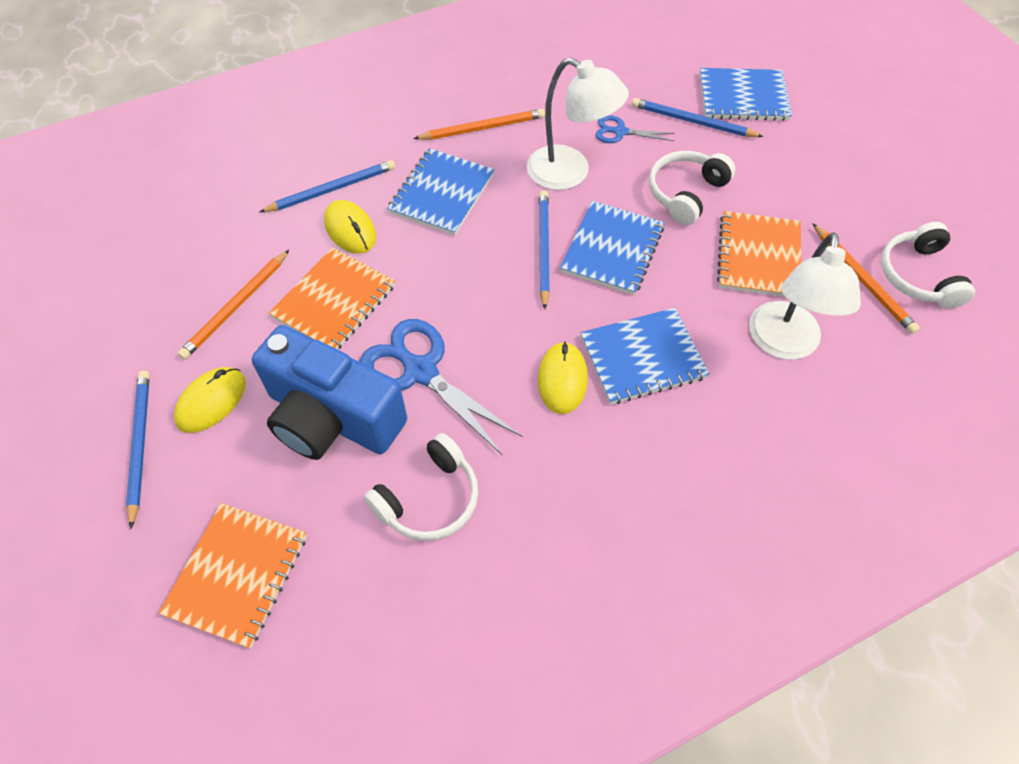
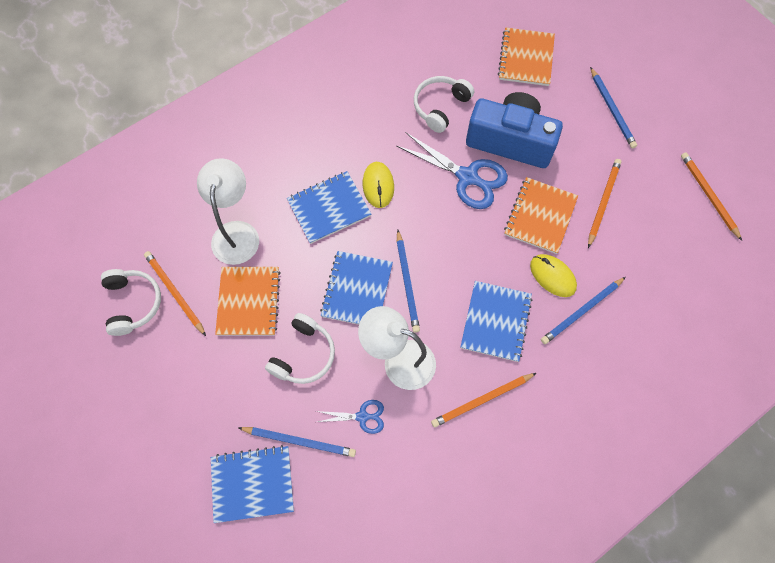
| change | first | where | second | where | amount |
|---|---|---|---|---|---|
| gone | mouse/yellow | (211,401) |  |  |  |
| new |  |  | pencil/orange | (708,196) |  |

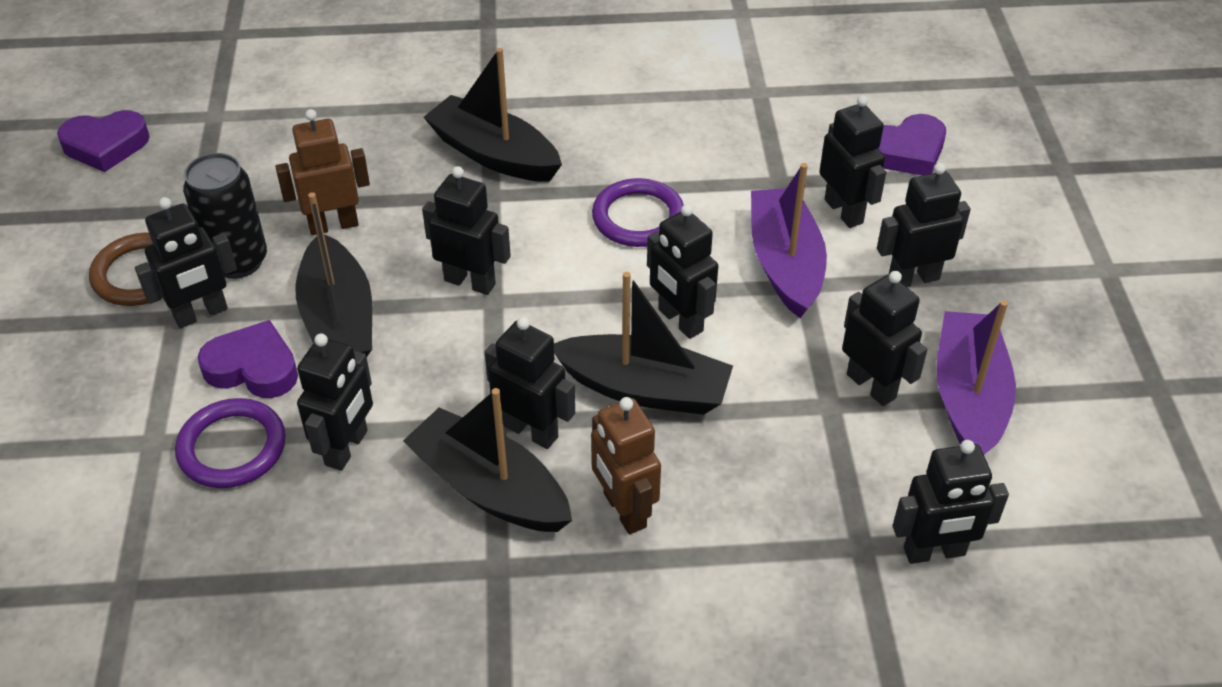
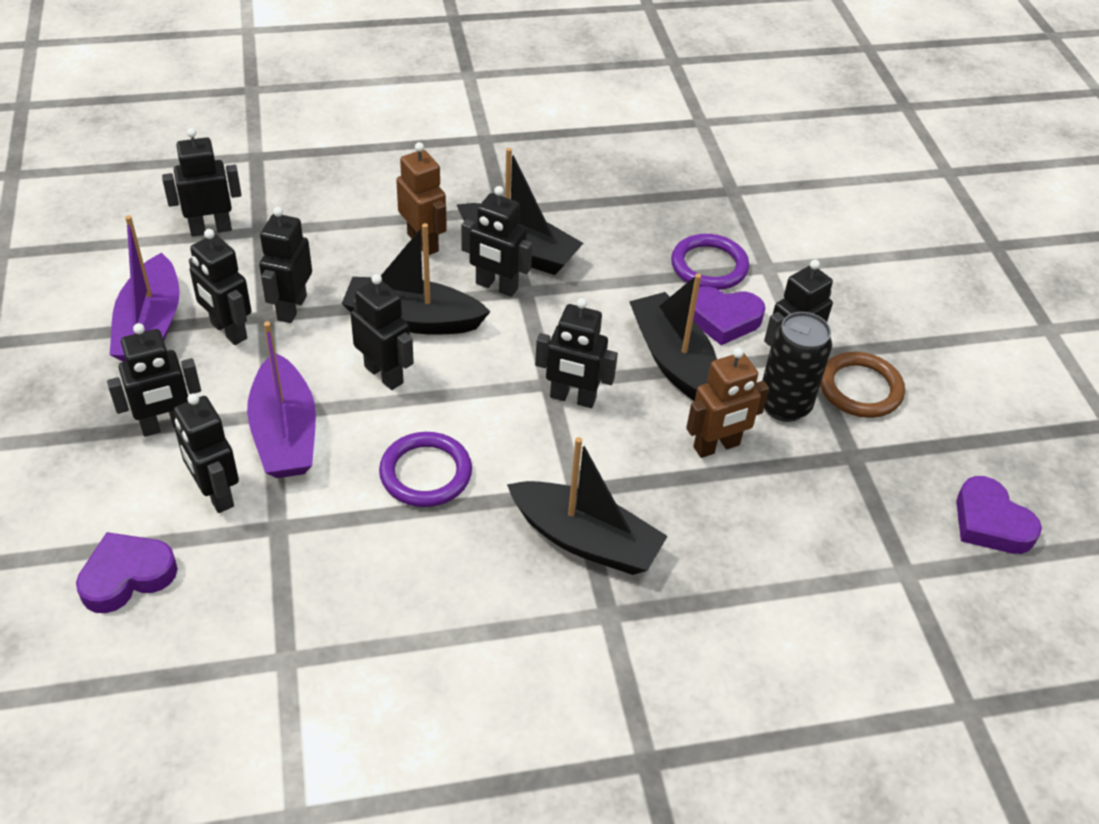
| change | first | where | second | where | amount |
|---|---|---|---|---|---|
| rotated | heart/purple | (106,145) |  | (990,522) | 105 degrees counterclockwise |
| shifted | robot/black | (347,448) |  | (291,308) |  |

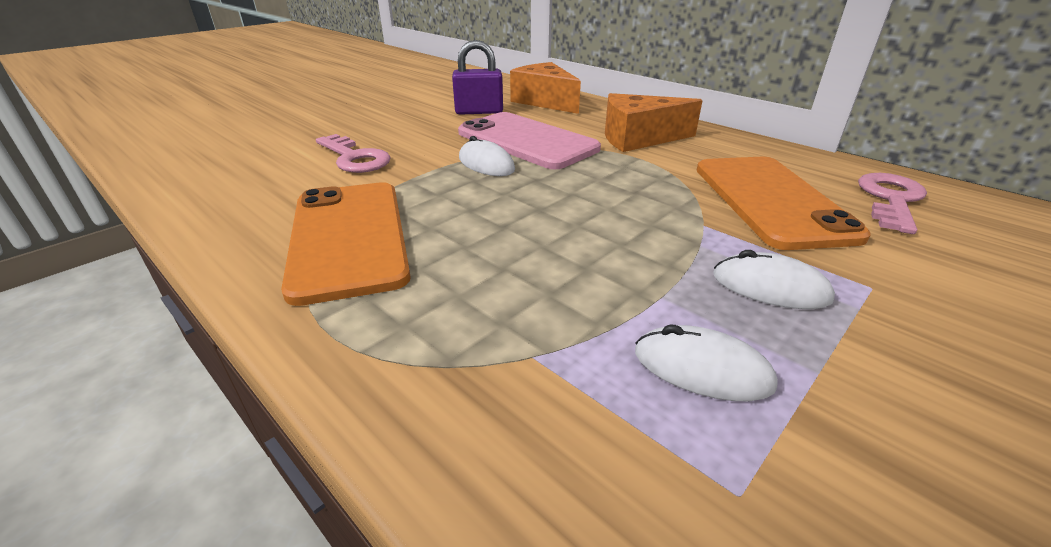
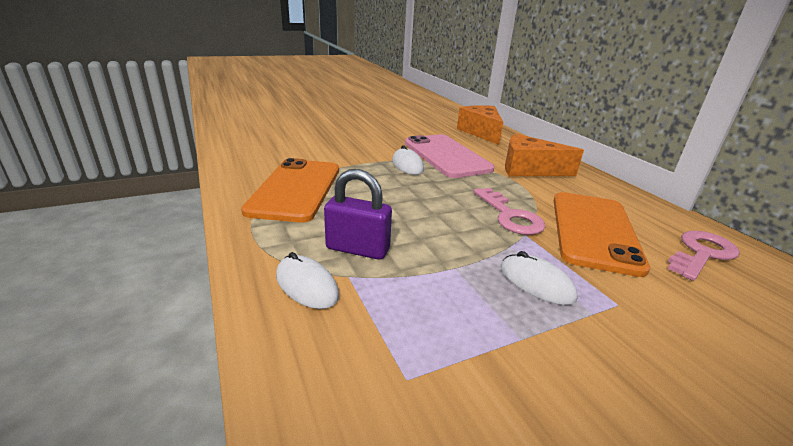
| change | first | where | second | where | amount |
|---|---|---|---|---|---|
| shifted | padlock/purple | (479,112) |  | (358,249) |  |
| shifted | key/pink | (354,158) |  | (510,216) |  |
| shifted | mouse/white | (702,368) |  | (307,285) |  |

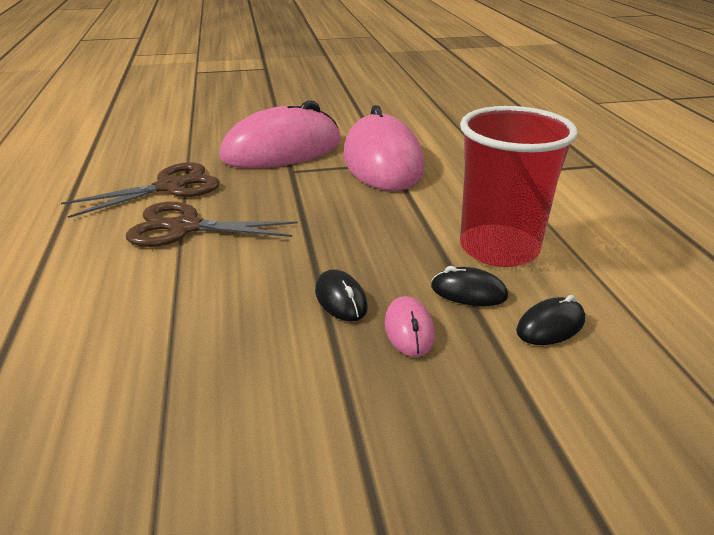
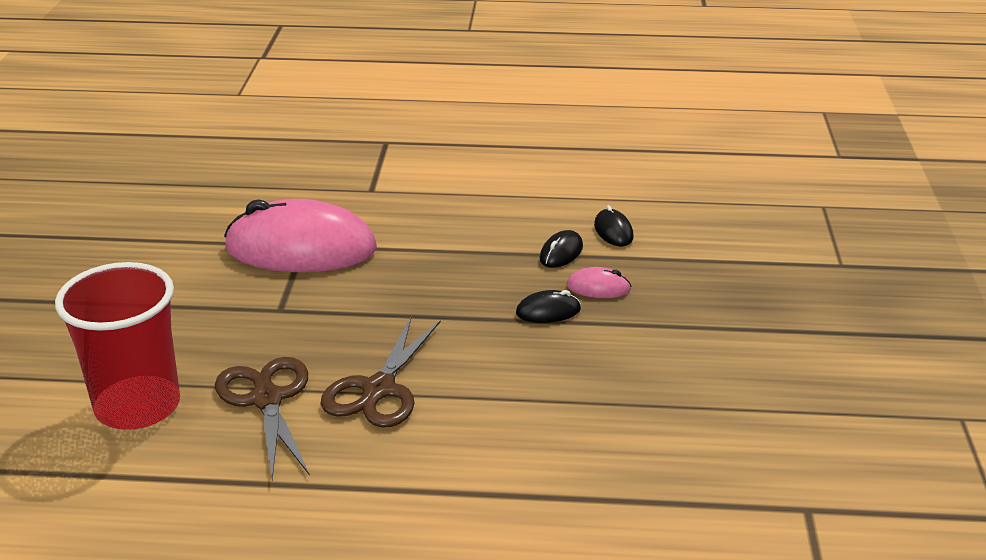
| change | first | where | second | where | amount |
|---|---|---|---|---|---|
| gone | mouse/pink | (282,150) |  |  |  |
| shifted | cup/red | (499,249) |  | (138,406) |  |

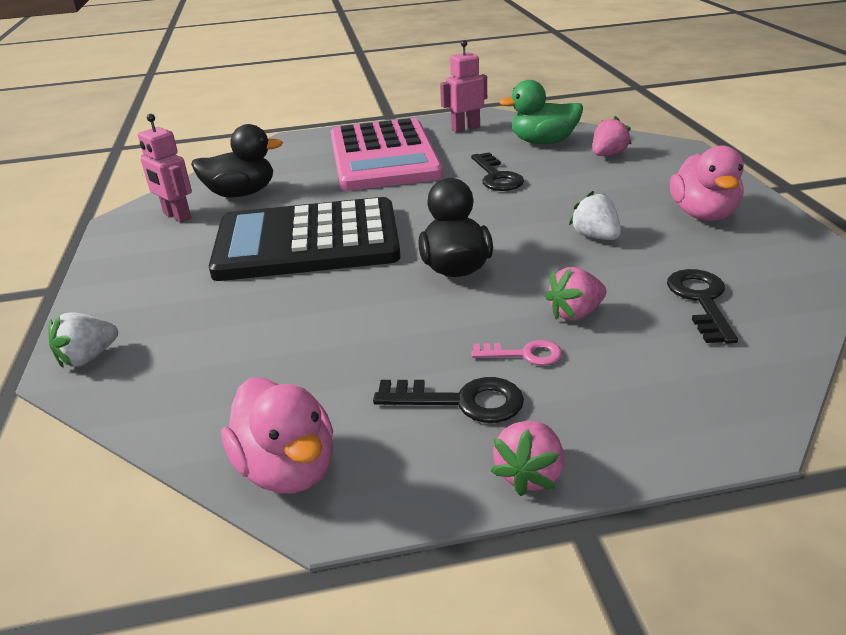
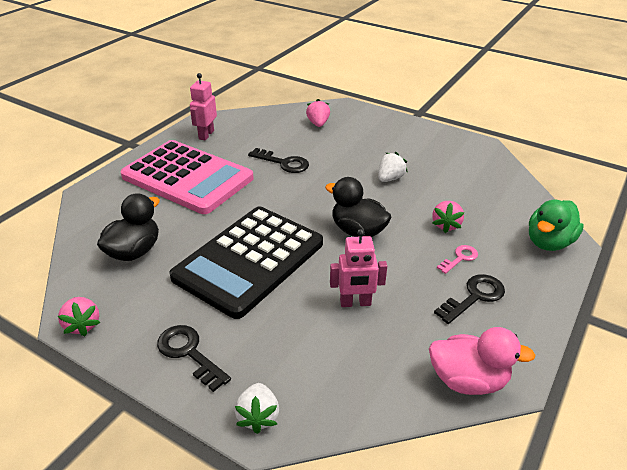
| change | first | where | second | where | amount |
|---|---|---|---|---|---|
| shifted | duck/green | (543,142) |  | (548,242) |  |
| shifted | robot/pink | (177,216) |  | (355,303) |  |
| gone | duck/pink | (703,214) |  |  |  |
| rotated | strawberry/white | (595,237) |  | (390,178) | 120 degrees clockwise |
| shifted | key/black | (701,301) |  | (189,353) |  |
| shifted | strawberry/pink | (529,474) |  | (82,325) |  |

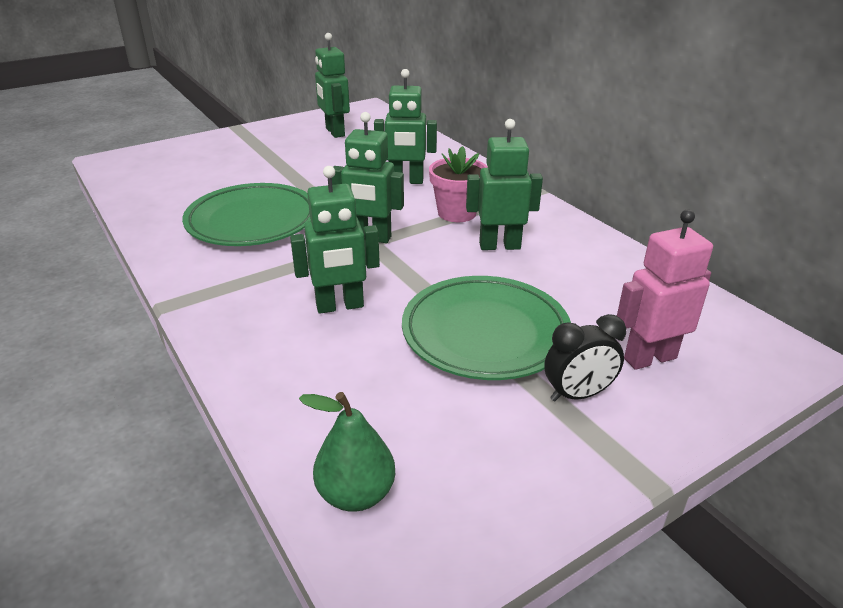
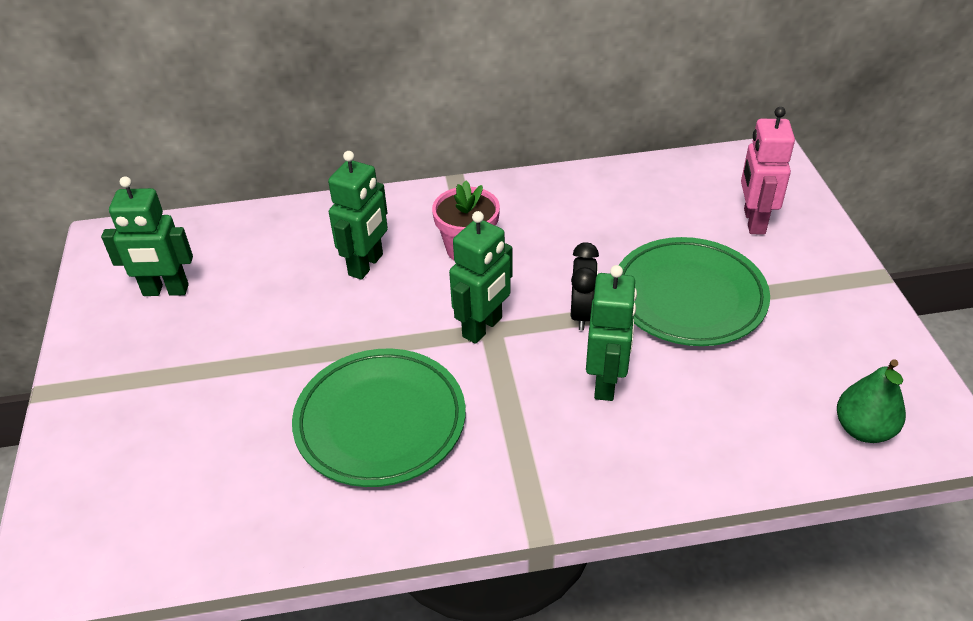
| change | first | where | second | where | amount |
|---|---|---|---|---|---|
| gone | robot/green | (499,246) |  |  |  |
| shifted | clock/black | (578,394) |  | (582,314) |  |

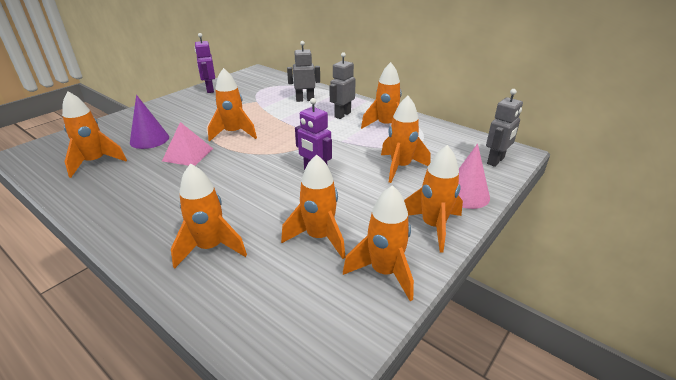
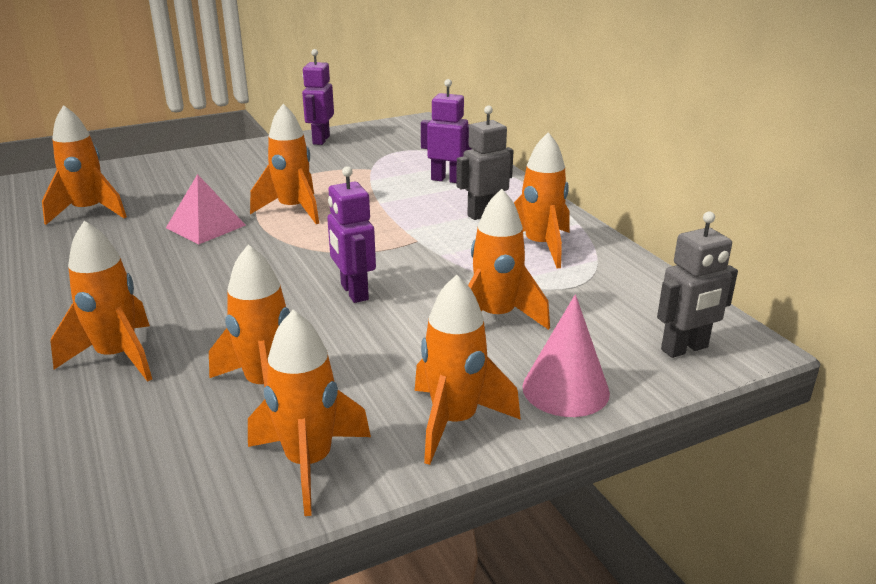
| change | first | where | second | where | amount |
|---|---|---|---|---|---|
| repainted | robot/grey | (305,100) | robot/purple | (447,179) |  |
| gone | cone/purple | (149,139) |  |  |  |

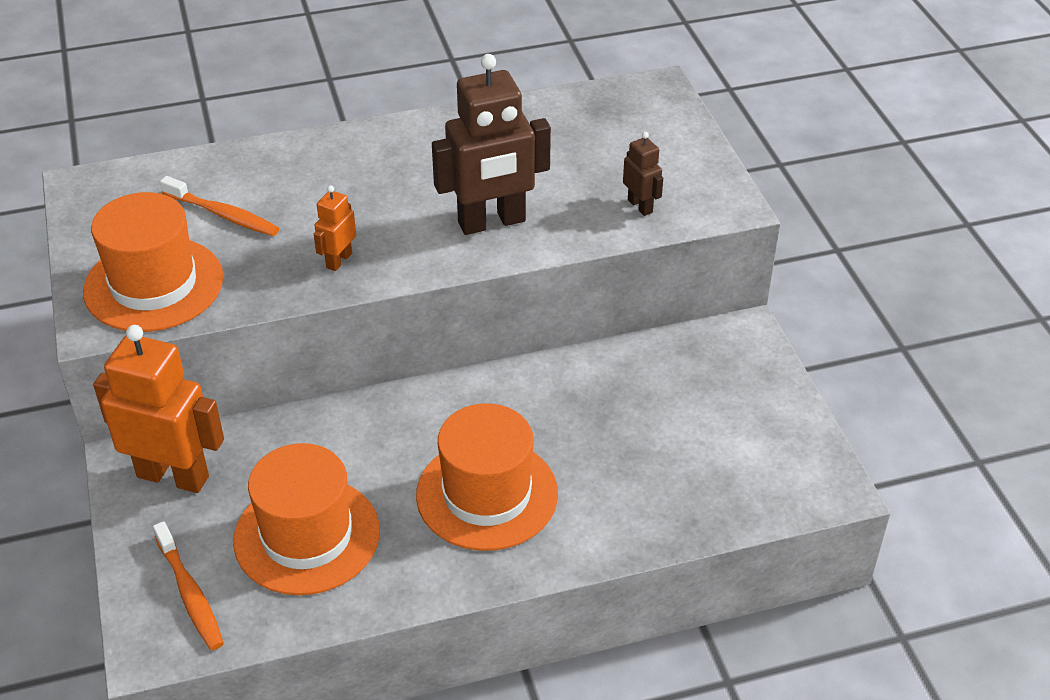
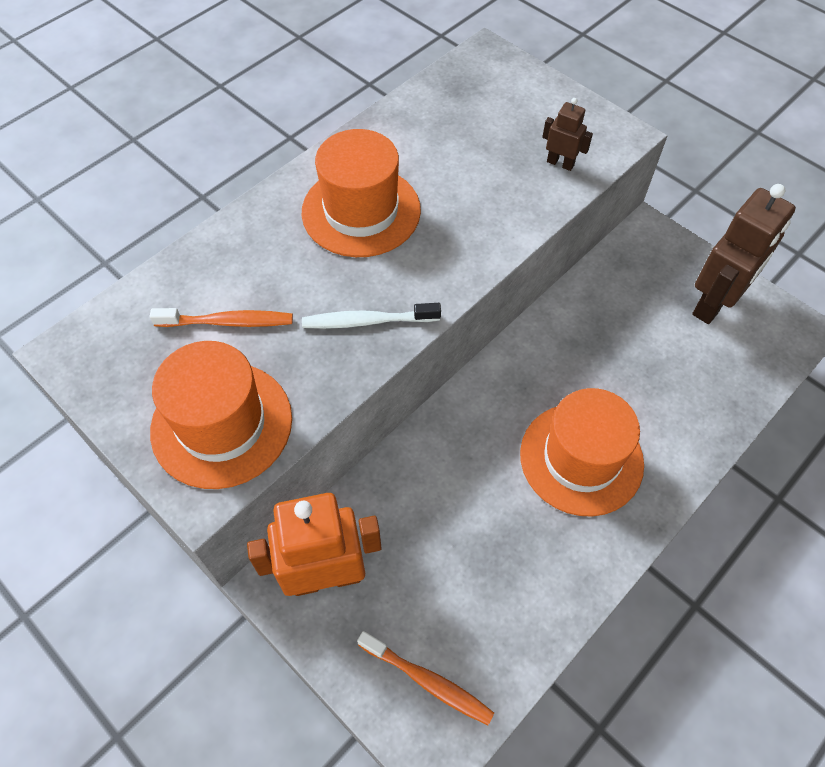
| change | first | where | second | where | amount |
|---|---|---|---|---|---|
| shifted | robot/brown | (492,222) |  | (714,303) |  |
| swapped | robot/orange | (338,260) | toothbrush/white | (367,321) |  |
| shifted | hat/orange | (307,535) |  | (361,211) |  |

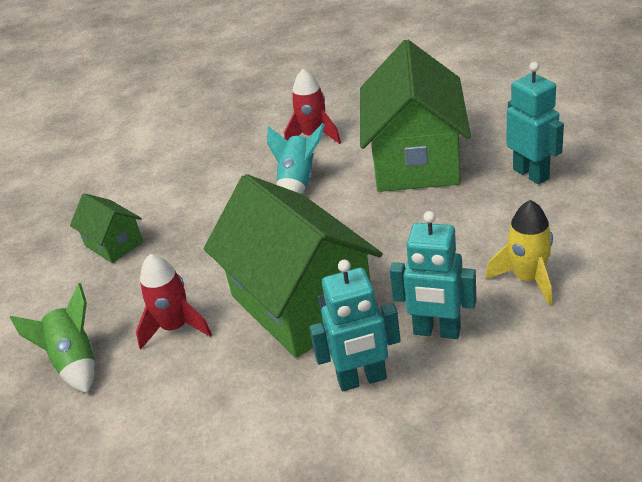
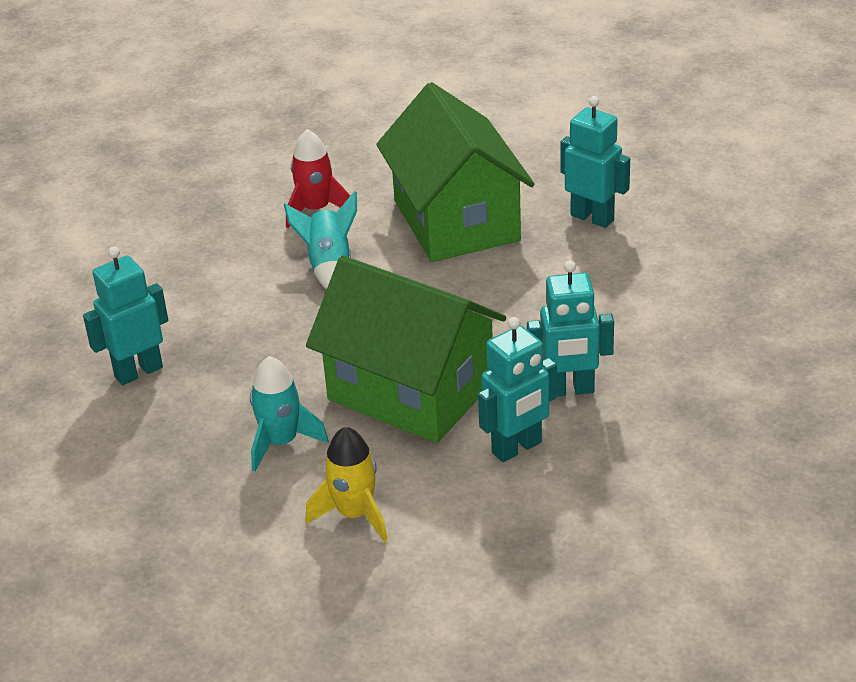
| change | first | where | second | where | amount |
|---|---|---|---|---|---|
| swapped | house/green | (114,243) | robot/turquoise | (138,372) |  |
| shifted | rocket/yellow | (528,279) |  | (354,514) |  |
| repainted | rocket/red | (175,327) | rocket/turquoise | (281,442) |  |
| gone | rocket/green | (74,362) |  |  |  |

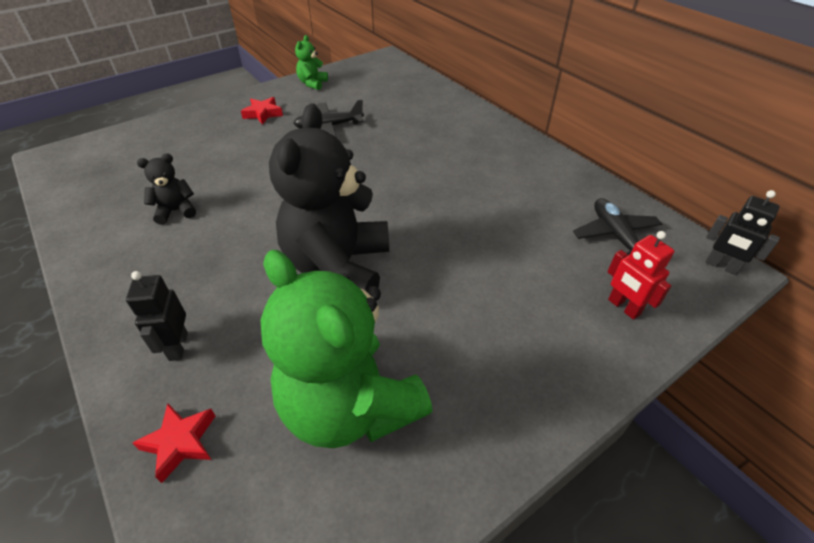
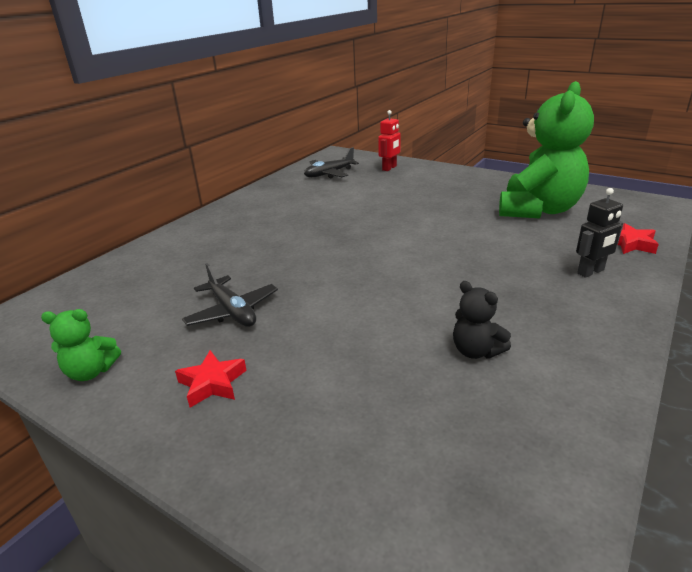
| change | first | where | second | where | amount |
|---|---|---|---|---|---|
| gone | teddy bear/black | (338,267) |  |  |  |
| gone | robot/black | (721,266) |  |  |  |

